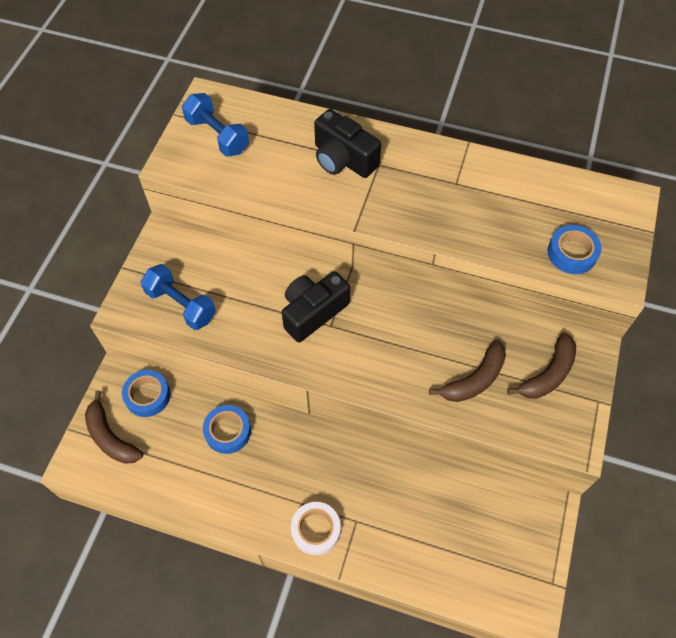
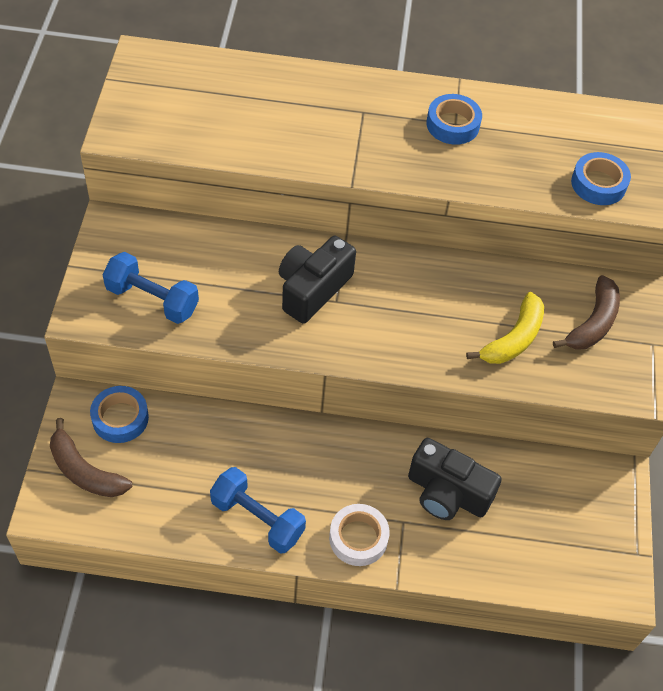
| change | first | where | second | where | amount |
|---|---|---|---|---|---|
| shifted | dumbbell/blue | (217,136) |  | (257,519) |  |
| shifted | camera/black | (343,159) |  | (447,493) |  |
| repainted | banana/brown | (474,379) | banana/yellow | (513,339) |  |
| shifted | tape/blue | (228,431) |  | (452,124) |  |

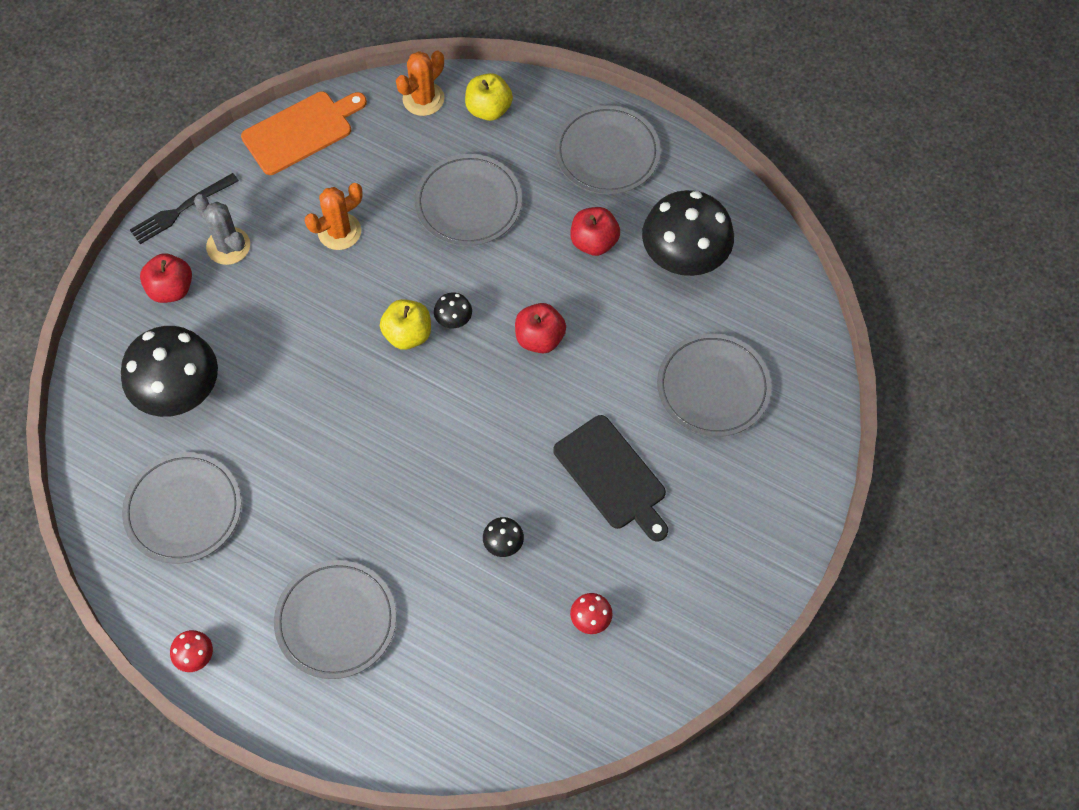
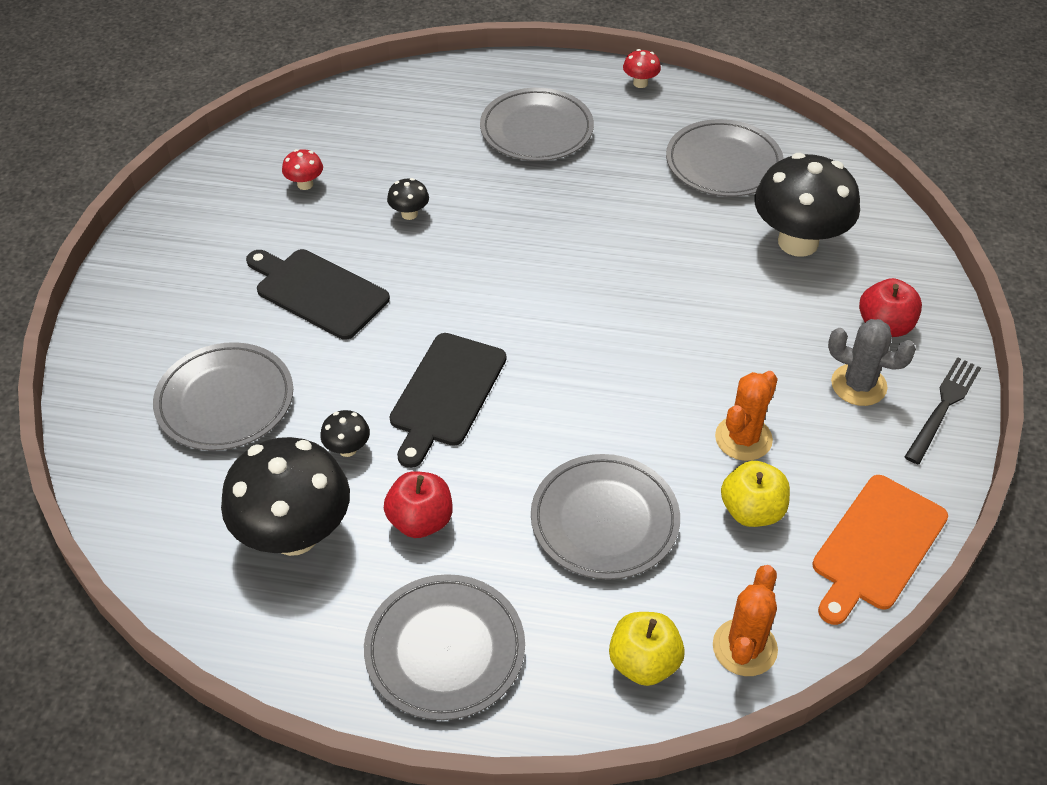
| change | first | where | second | where | amount |
|---|---|---|---|---|---|
| shifted | mushroom/black | (454,320) |  | (347,449) |  |
| shifted | apple/yellow | (407,334) |  | (752,511) |  |
| swapped | apple/red | (539,338) | cutting board/black | (446,394) |  |

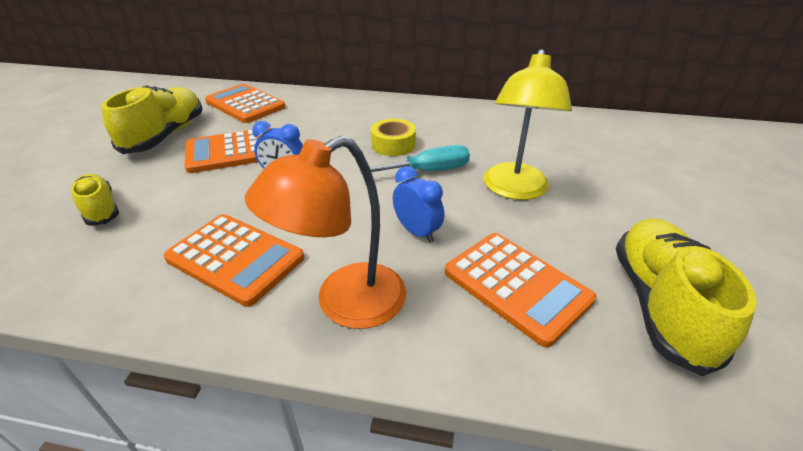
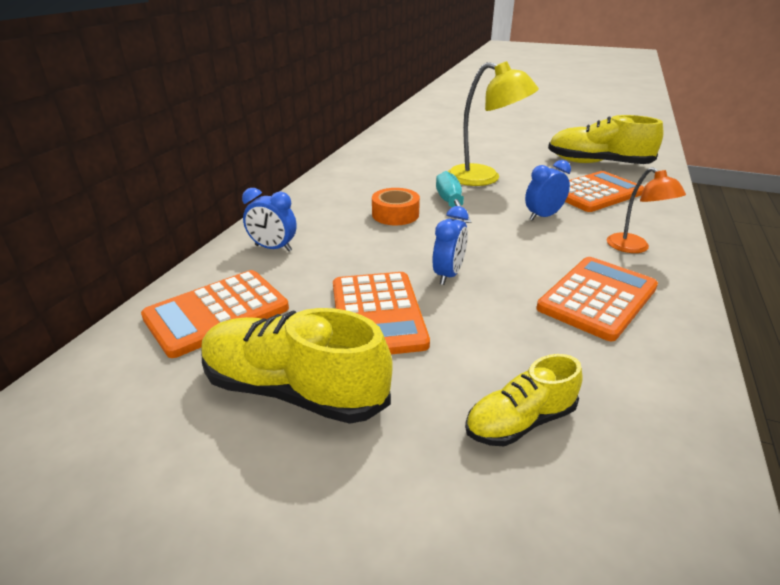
| change | first | where | second | where | amount |
|---|---|---|---|---|---|
| repainted | tape/yellow | (393,144) | tape/orange | (395,214) |  |
| scaled | lamp/orange | (345,303) |  | (634,248) | x0.59 |
| new |  |  | clock/blue | (273,248) |  |

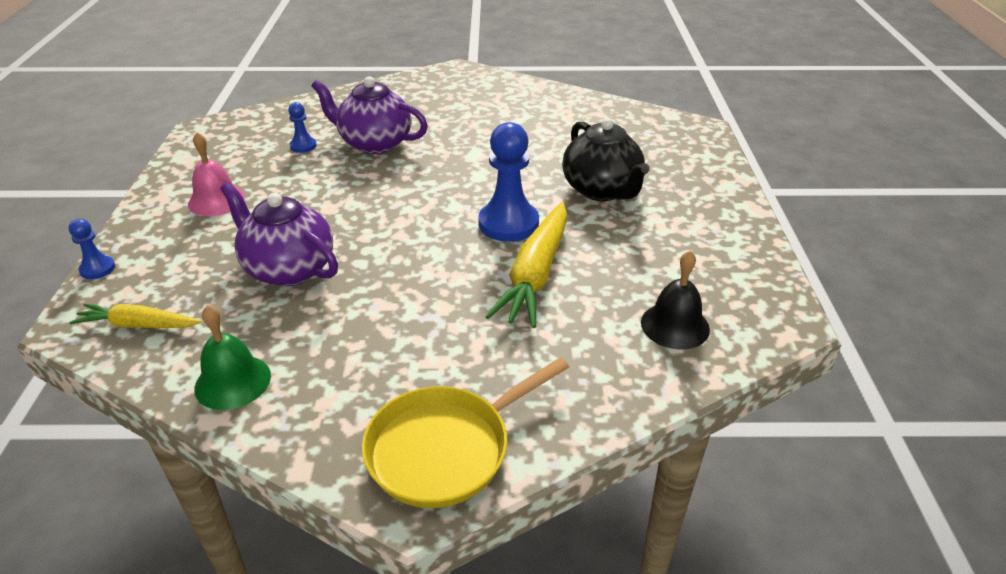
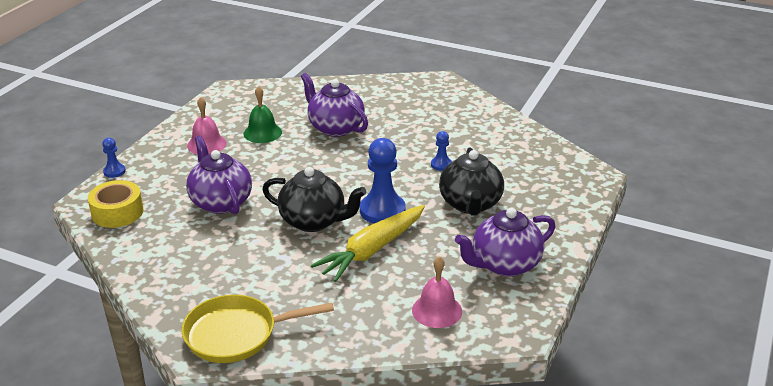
| change | first | where | second | where | amount |
|---|---|---|---|---|---|
| shifted | pawn/blue | (303,146) |  | (441,165) |  |
| repainted | bell/black | (675,325) | bell/pink | (437,310) |  |
| swapped | carrot/yellow | (138,325) | tape/yellow | (117,212) |  |
| shifted | bell/green | (233,381) |  | (262,133) |  |
| new |  |  | teapot/black | (314,221) |  |
| new |  |  | teapot/purple | (504,264) |  |

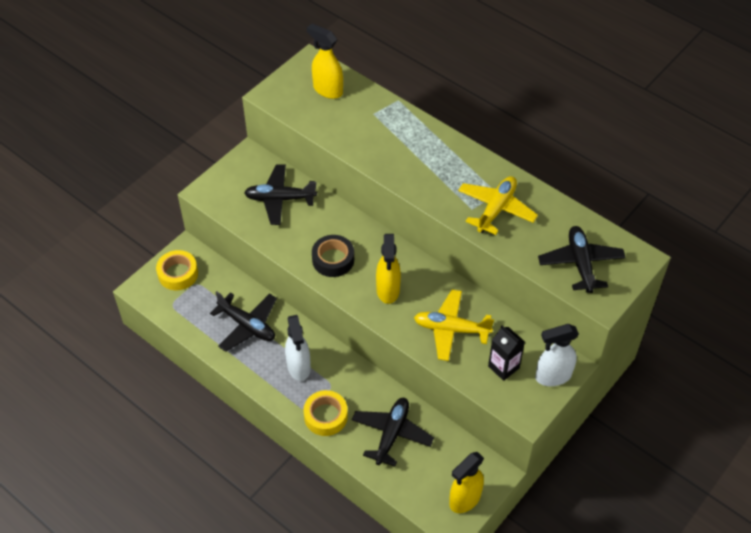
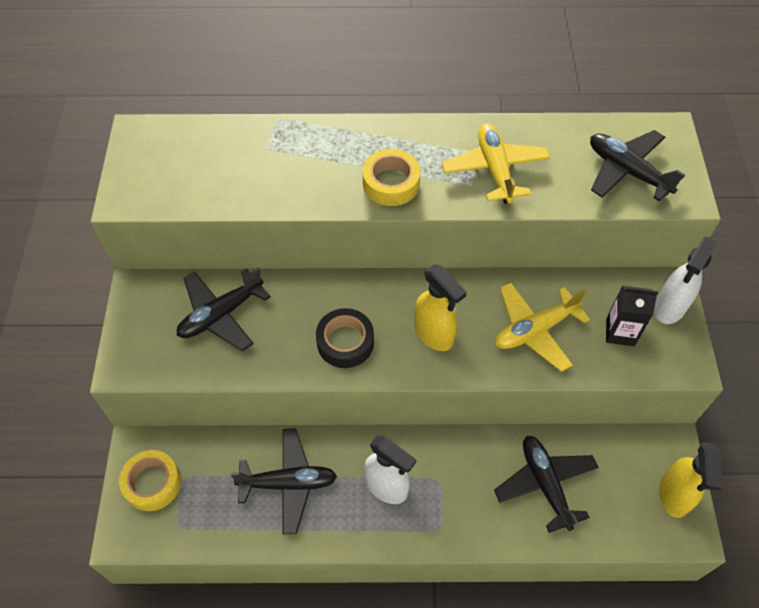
| change | first | where | second | where | amount |
|---|---|---|---|---|---|
| gone | spray bottle/yellow | (327,90) |  |  |  |
| shifted | tape/yellow | (325,416) |  | (391,183) |  |

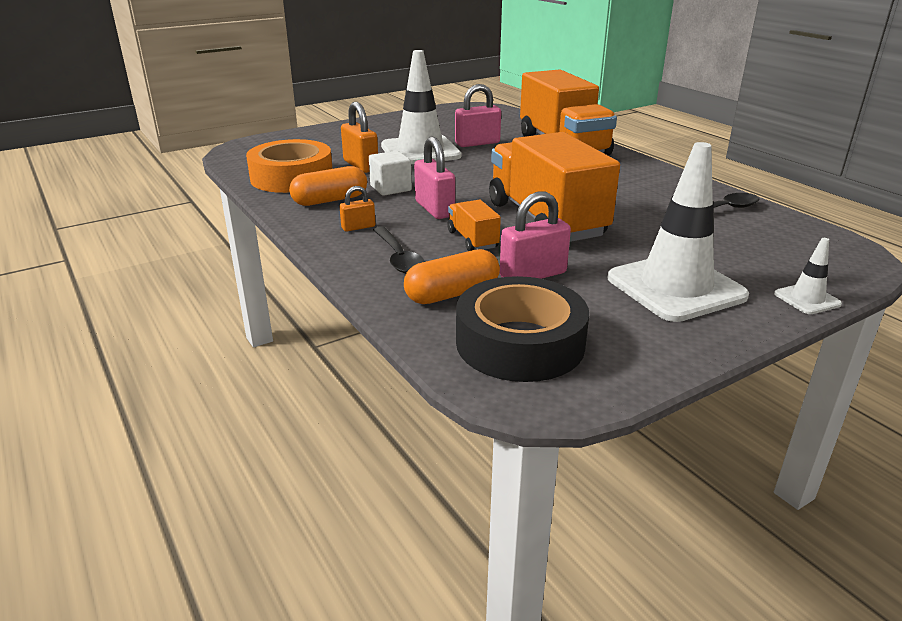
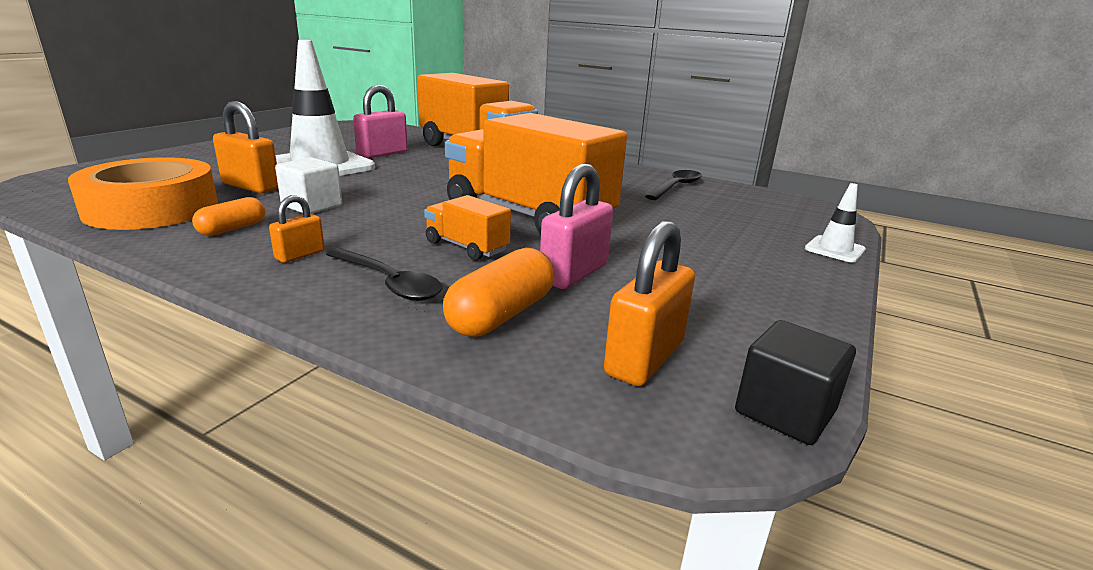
| change | first | where | second | where | amount |
|---|---|---|---|---|---|
| gone | padlock/pink | (434,209) |  |  |  |
| gone | traffic cone/white | (675,287) |  |  |  |
| scaled | capsule/orange | (330,200) |  | (232,229) | x0.63 |
| swapped | tape/black | (520,343) | padlock/orange | (645,358) |  |
| new |  |  | cube/black | (785,411) |  |

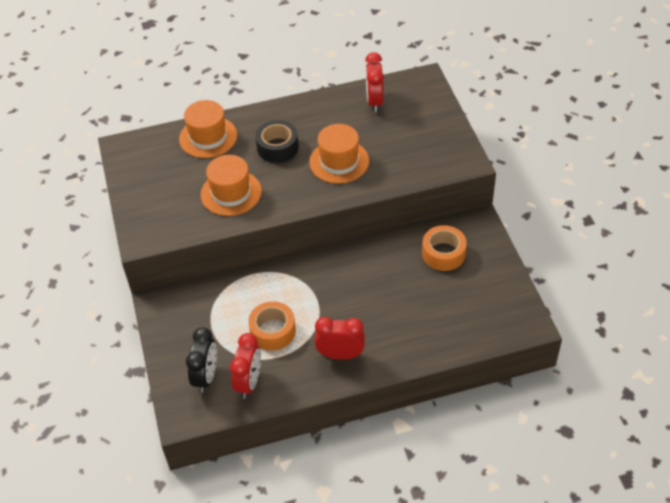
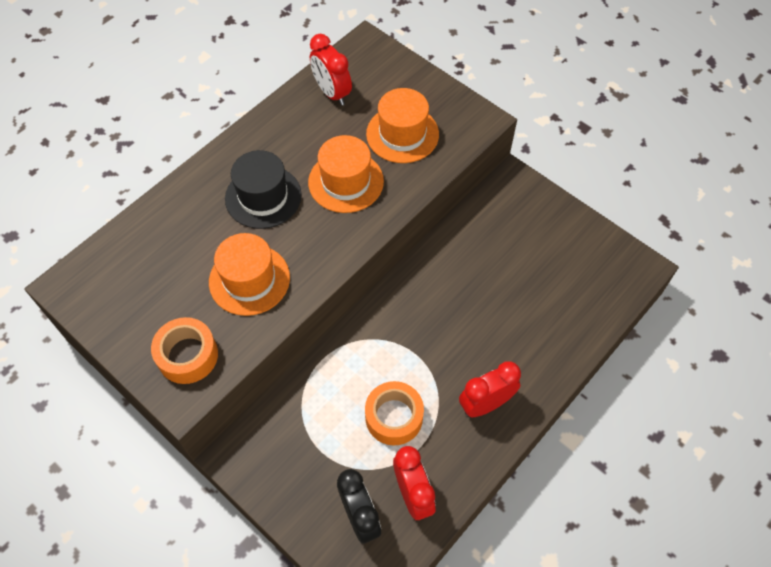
| change | first | where | second | where | amount |
|---|---|---|---|---|---|
| shifted | hat/orange | (208,137) |  | (402,134) |  |
| swapped | tape/black | (277,147) | hat/black | (263,197) |  |
| shifted | tape/orange | (443,253) |  | (187,355) |  |

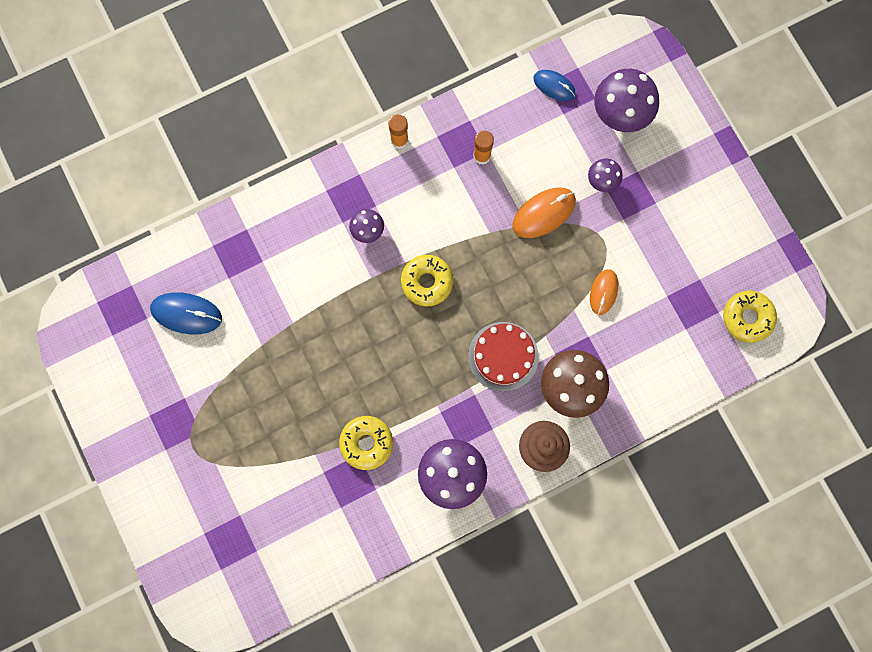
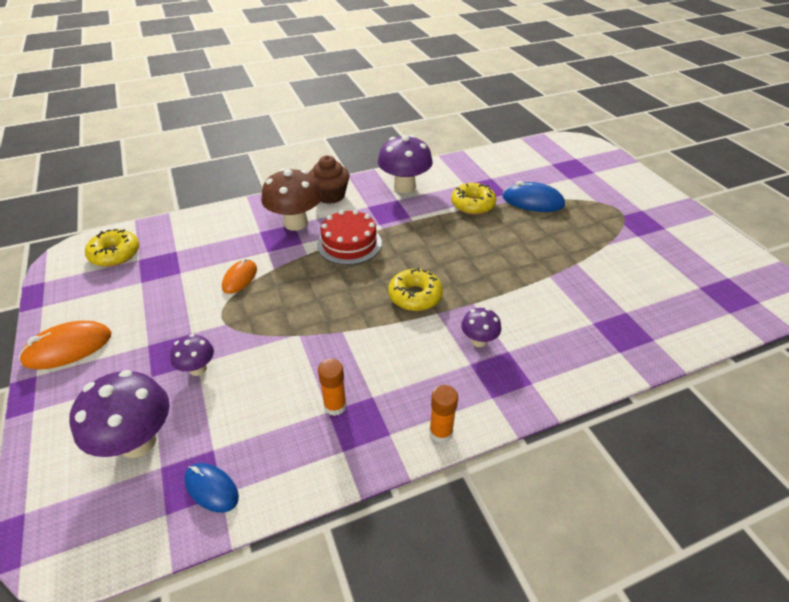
| change | first | where | second | where | amount |
|---|---|---|---|---|---|
| shifted | mouse/orange | (544,213) |  | (68,348) |  |
| shifted | mouse/blue | (186,314) |  | (533,201) |  |

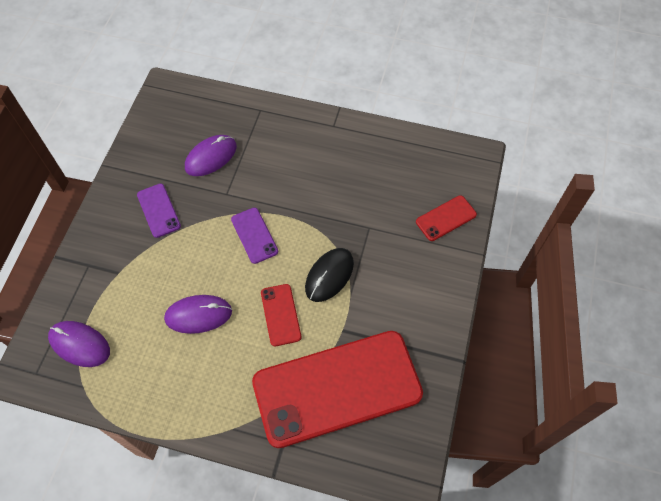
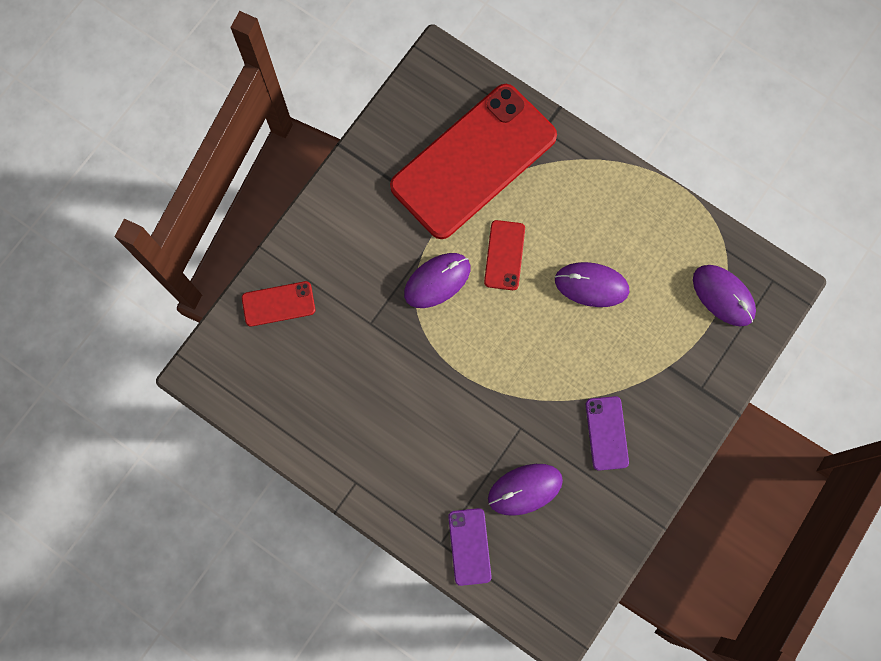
| change | first | where | second | where | amount |
|---|---|---|---|---|---|
| shifted | phone/purple | (254,235) |  | (469,546) |  |
| repainted | mouse/black | (329,275) | mouse/purple | (437,281) |  |
| rotated | phone/red | (337,388) |  | (473,161) | 45 degrees counterclockwise |

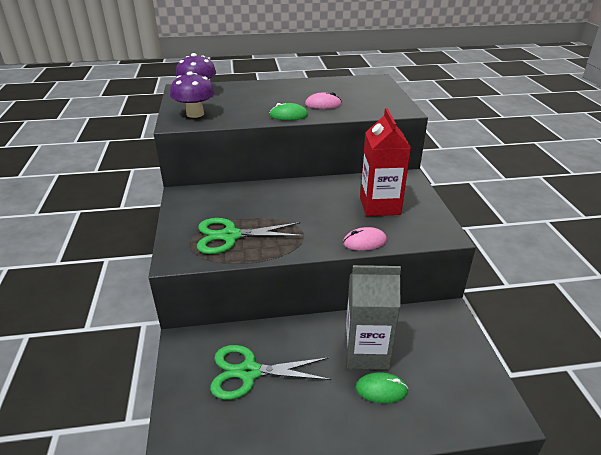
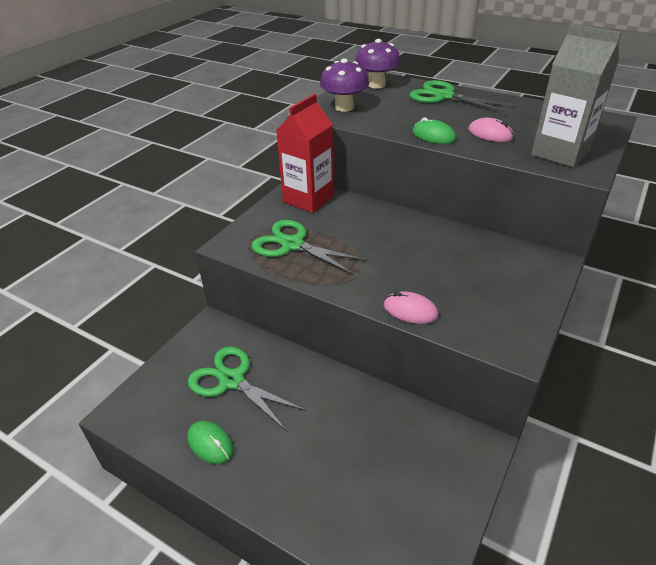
| change | first | where | second | where | amount |
|---|---|---|---|---|---|
| shifted | carton/red | (380,206) |  | (308,199) |  |
| shifted | carton/grey | (366,352) |  | (560,153) |  |
| shifted | mouse/green | (381,389) |  | (210,443) |  |
| new |  |  | scissors/green | (444,96) |  |

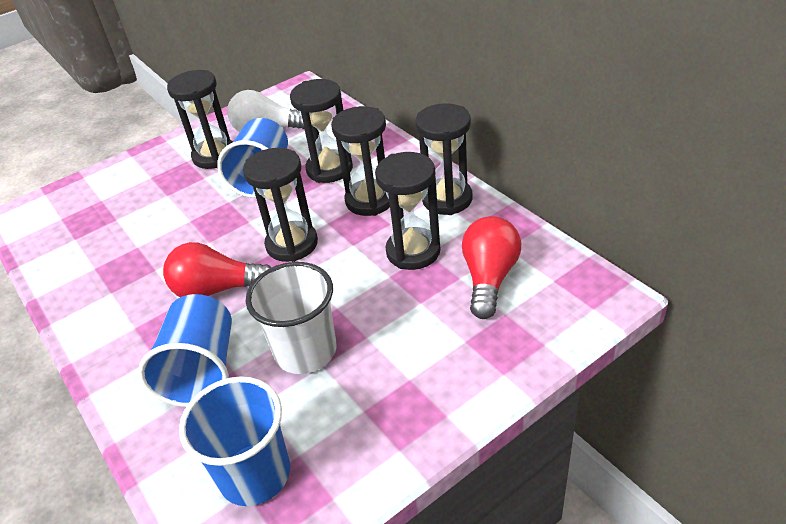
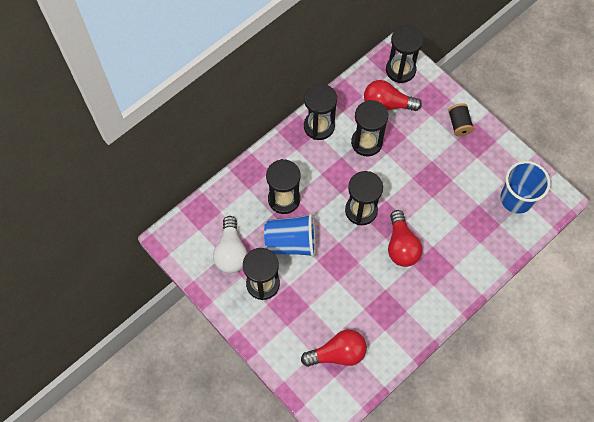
| change | first | where | second | where | amount |
|---|---|---|---|---|---|
| shifted | hourglass/black | (370,200) |  | (400,70) |  |
| gone | cup/white | (305,351) |  |  |  |
| gone | cup/blue | (202,370) |  |  |  |
| new |  |  | spool/black | (459,124) |  |
| new |  |  | light bulb/red | (338,353) |  |

